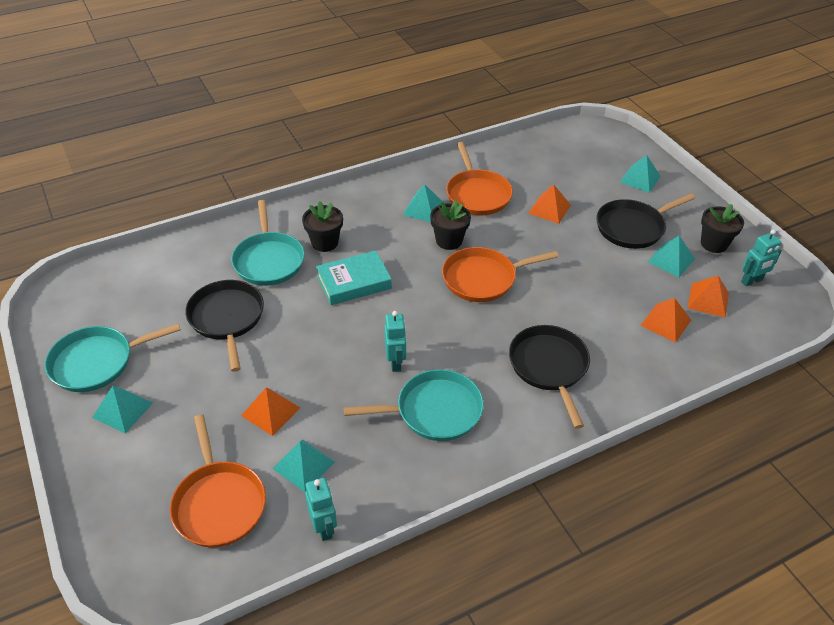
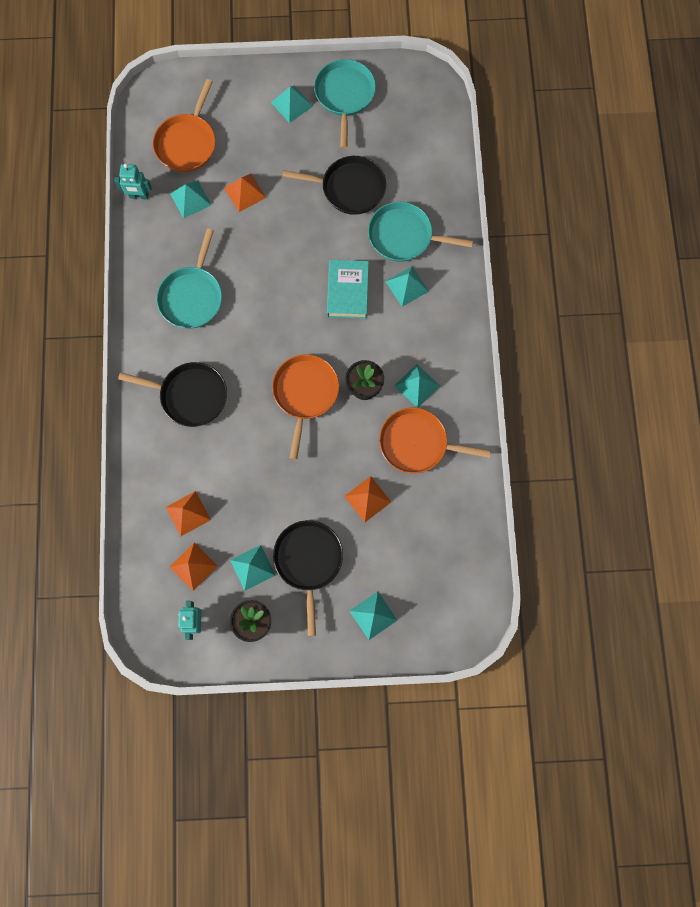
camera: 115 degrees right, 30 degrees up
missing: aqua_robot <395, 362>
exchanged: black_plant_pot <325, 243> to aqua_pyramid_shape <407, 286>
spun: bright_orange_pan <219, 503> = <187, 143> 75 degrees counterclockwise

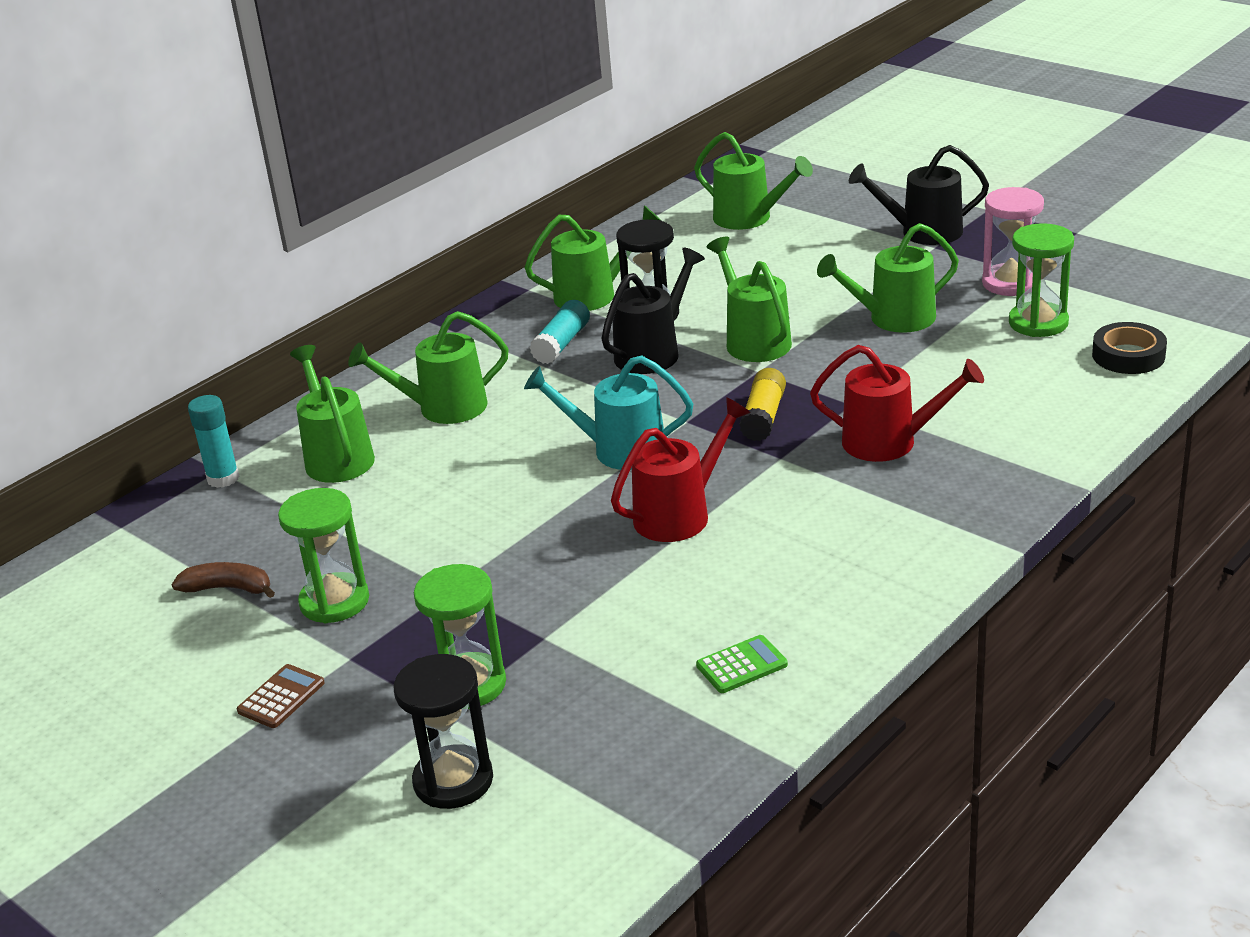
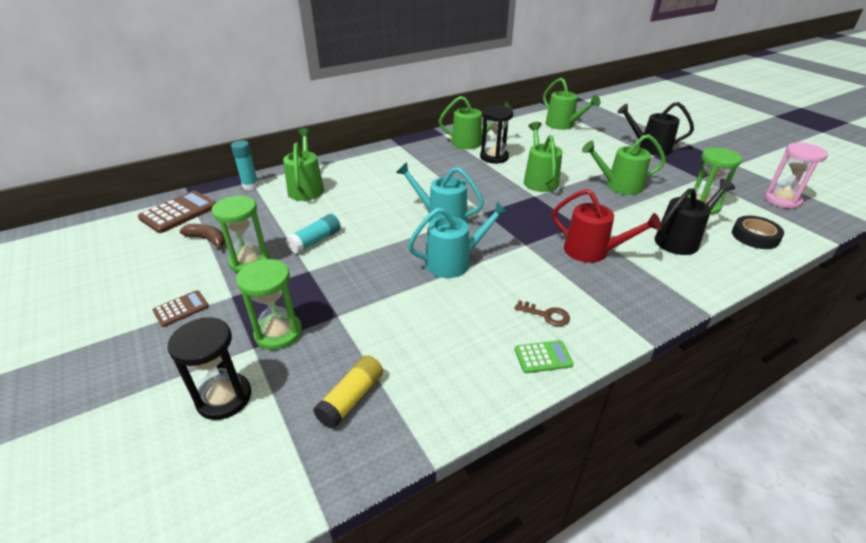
camera: 15 degrees right, 5 degrees up
missing: leaf-green_sprinkling_can <442, 408>
appeared: brown_calculator <179, 212>; brown_key <546, 315>
relocated: rose-pink_hourglass <1010, 283> to <782, 200>; black_sprinkling_can <653, 352> to <681, 240>; aqua_stick_of_glue <562, 344> to <315, 241>; golden_stick_of_glue <763, 417> to <351, 398>; leaf-green_calculator <741, 665> to <543, 357>
colour: crimson_sprinkling_can <680, 514> to aqua_sprinkling_can <454, 262>

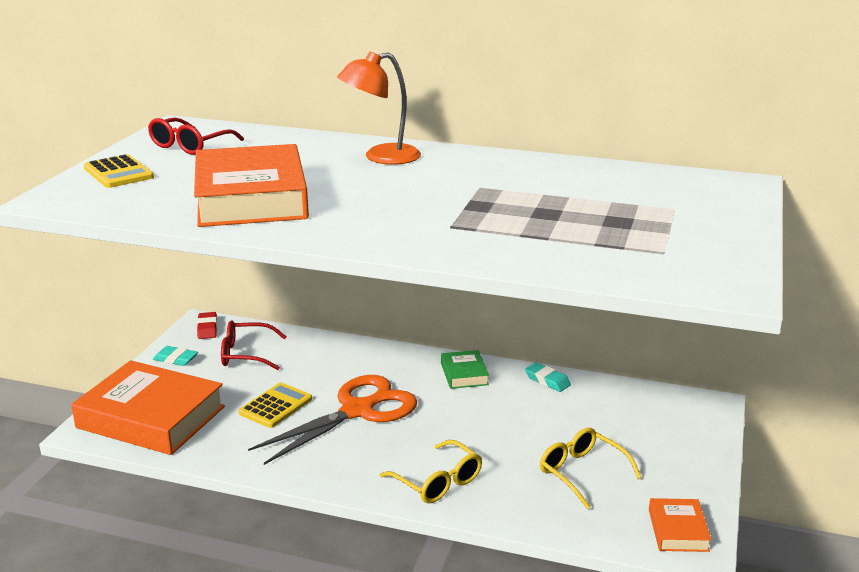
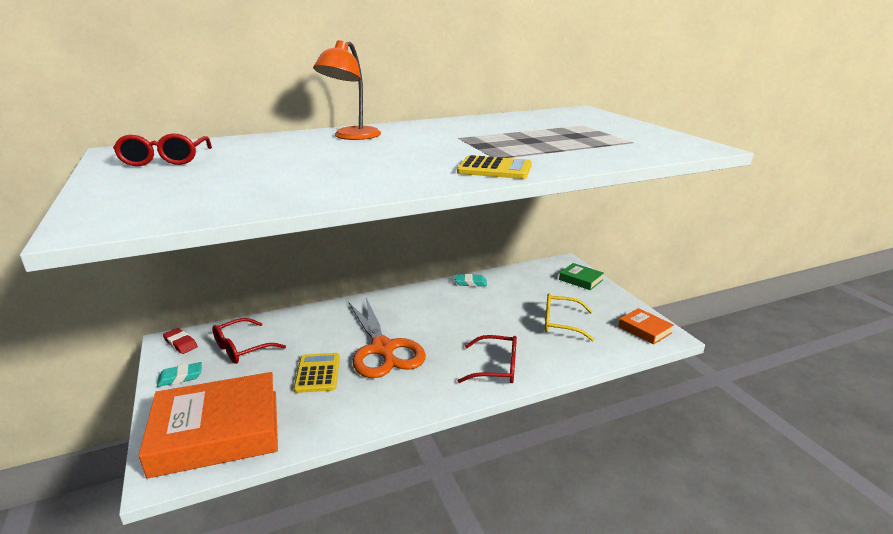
camera: 40 degrees left, 0 degrees up
missing: bright_orange_hardcover <251, 198>
relocated: golden_calculator <118, 173> to <494, 169>; leaf-green_hardcover <464, 374> to <580, 280>
colour: golden_spectacles <437, 482> to crimson_spectacles <496, 368>
spun: bright_orange_shears <358, 411> = <383, 349> 150 degrees clockwise

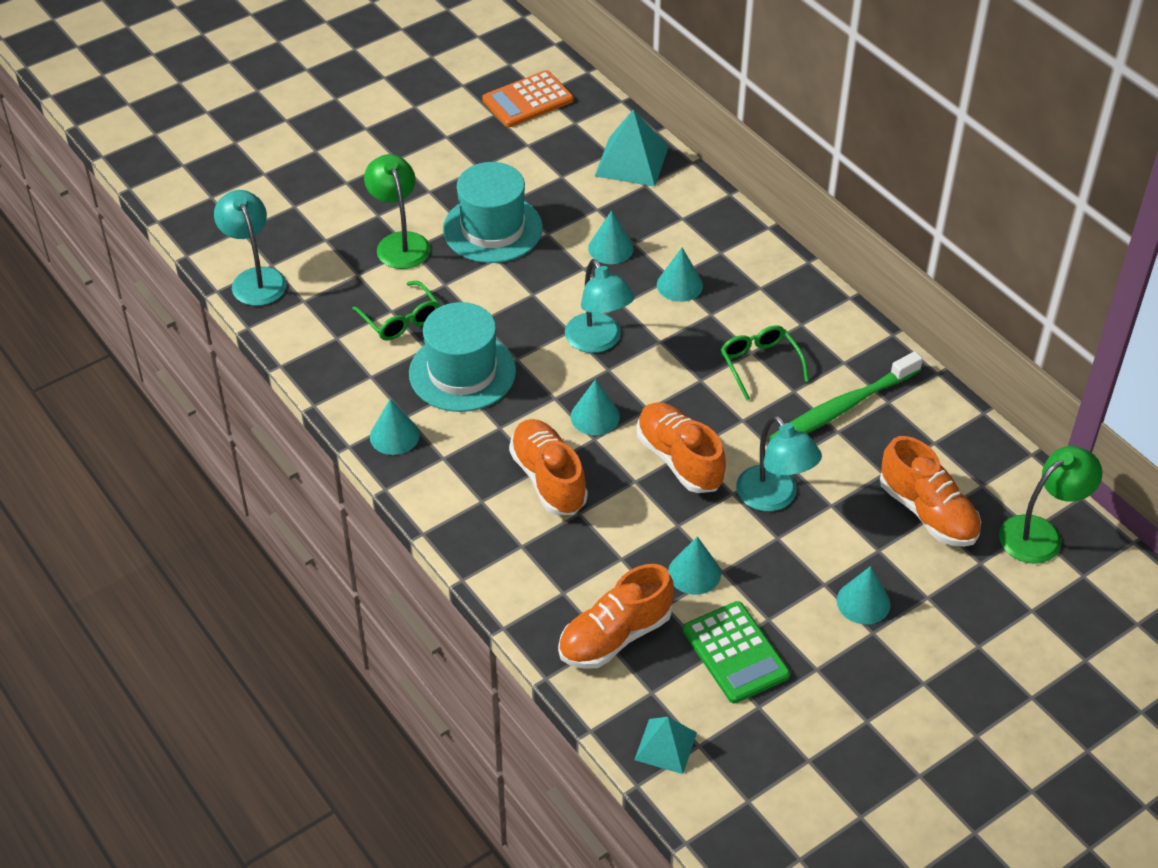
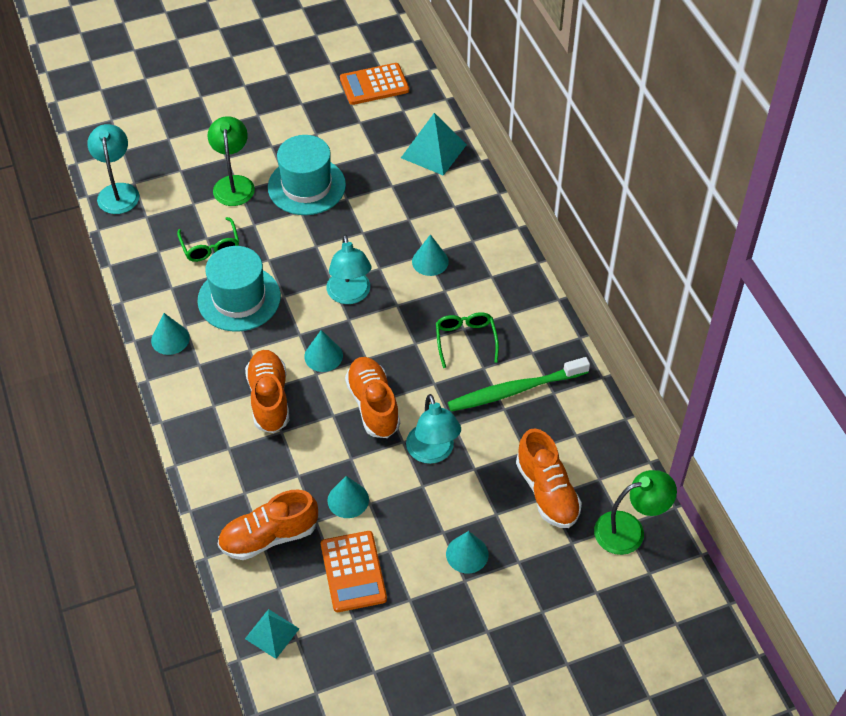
camera: 15 degrees right, 5 degrees up
missing: aqua_cone_shape <610, 248>
colour: leaf-green_calculator <735, 653> to bright_orange_calculator <353, 572>

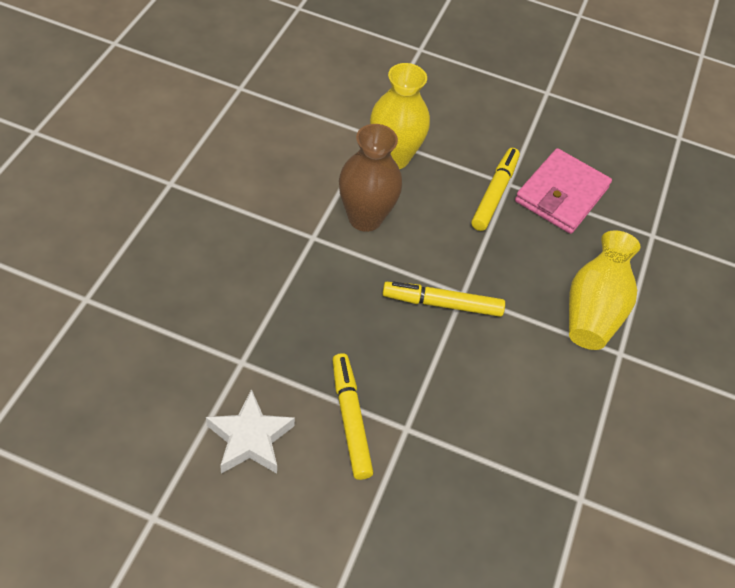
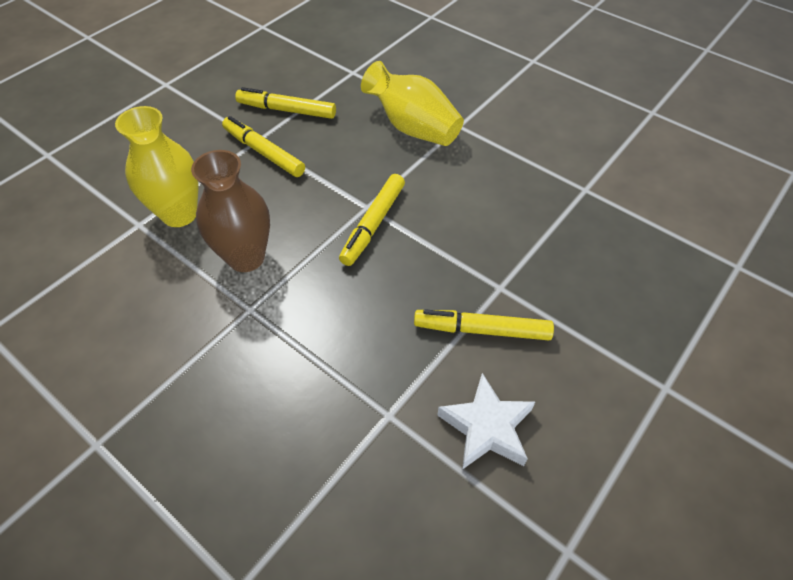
camera: 65 degrees left, 0 degrees up
exchanged: rose-pink_billfold <561, 195> to golden_felt_pen <287, 110>

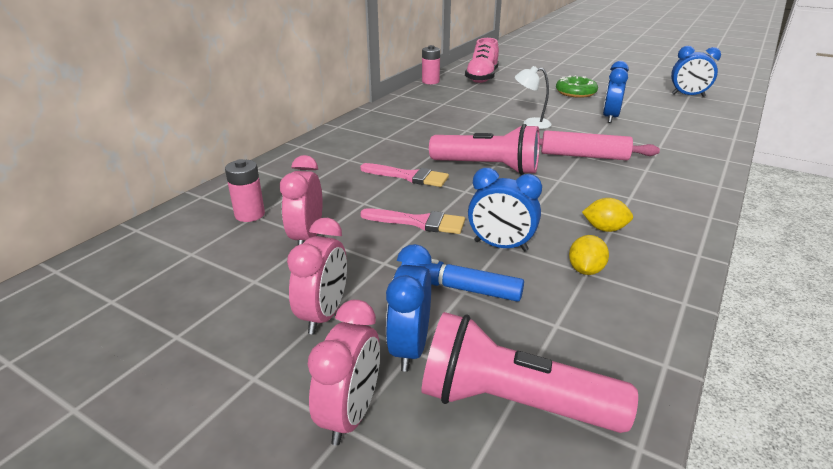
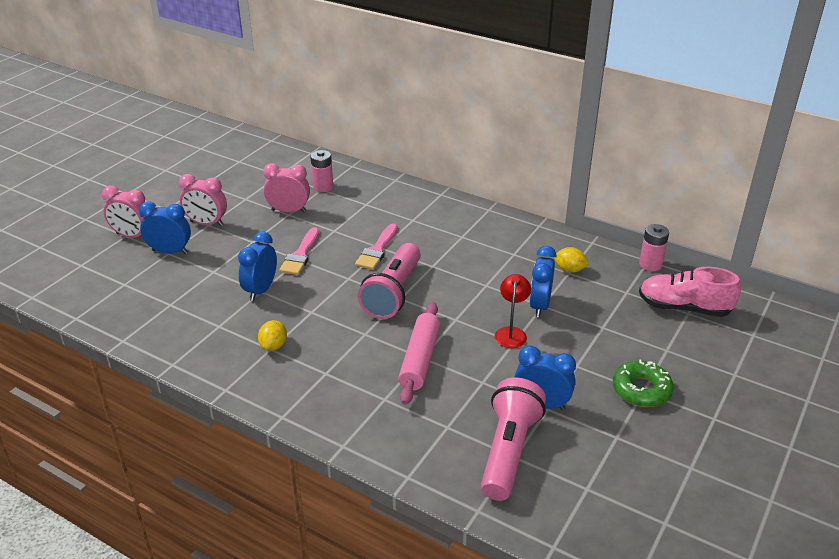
camera: 90 degrees right, 5 degrees up
missing: blue_felt_pen <460, 288>
relocated: blue_bedside_clock <688, 95> to <539, 305>; golden_toy_lemon <585, 270> to <569, 270>; rose-pink_torch <512, 402> to <508, 451>
colour: white_reading_lamp <530, 123> to crimson_reading_lamp <511, 333>

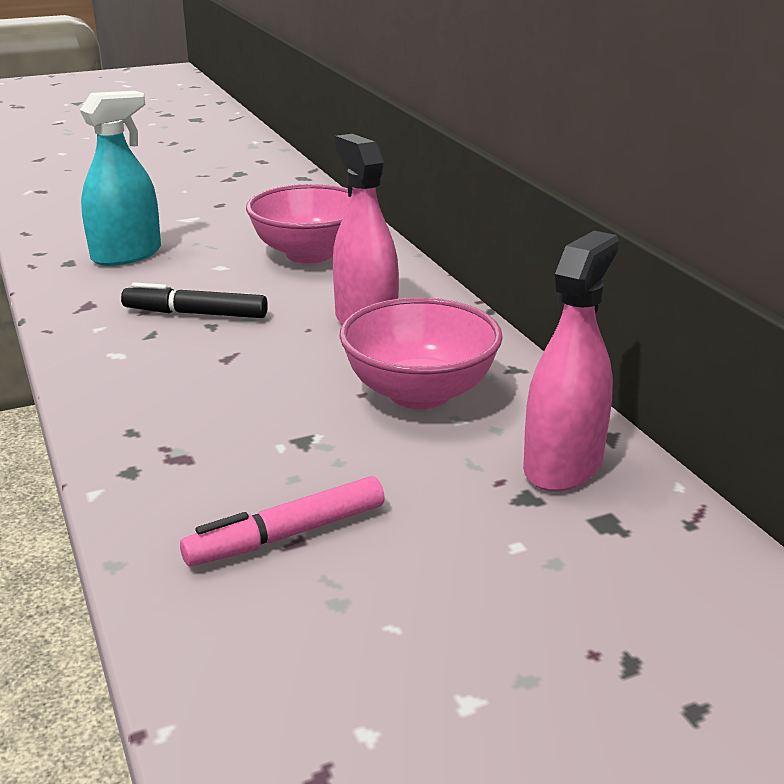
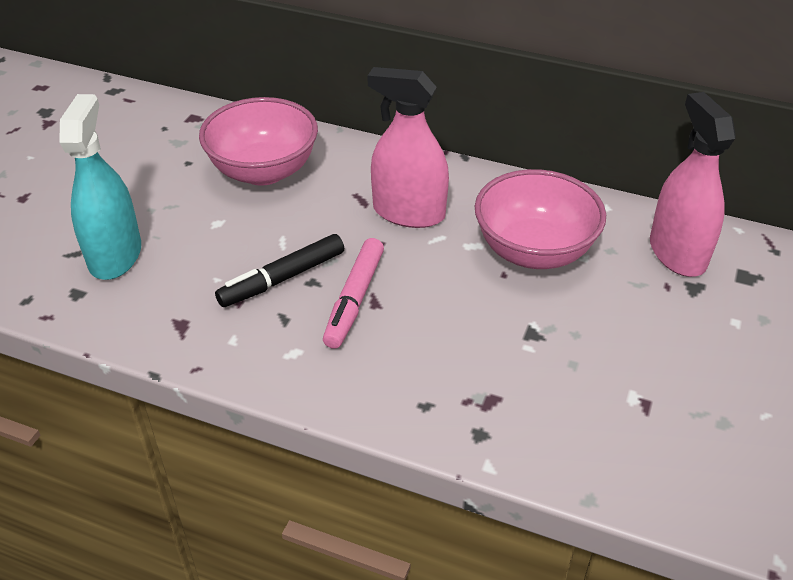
camera: 45 degrees left, 15 degrees up
relocated: rose-pink_felt_pen <287, 535> to <354, 299>

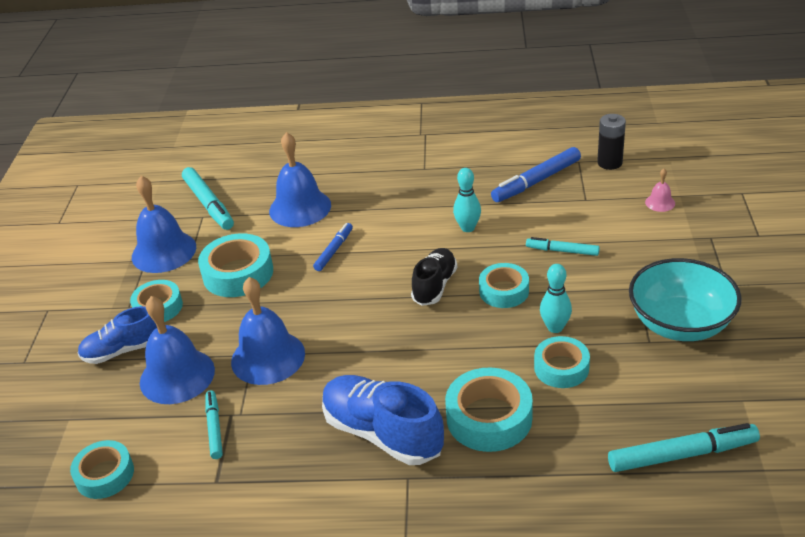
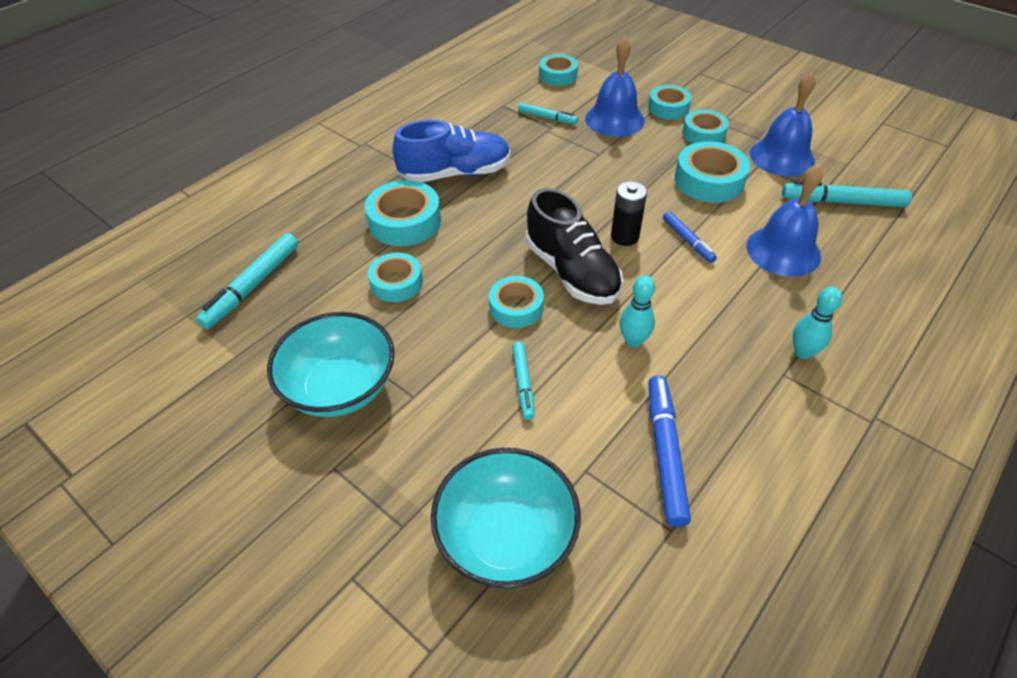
camera: 125 degrees right, 10 degrees up
missing: blue_hand_bell <268, 357>
relocated: black_AA_battery <609, 163> to <624, 236>; aqua_tenpin <555, 327> to <803, 352>
exchanged: rose-pink_hand_bell <660, 202> to aqua_serving_bowl <506, 537>; blue_sneaker <122, 350> to aqua_sticky_tape <668, 108>
spun: aqua_felt_pen <562, 251> = <523, 383> 120 degrees clockwise
size: black_sneaker <434, 286> = <571, 272> x1.56

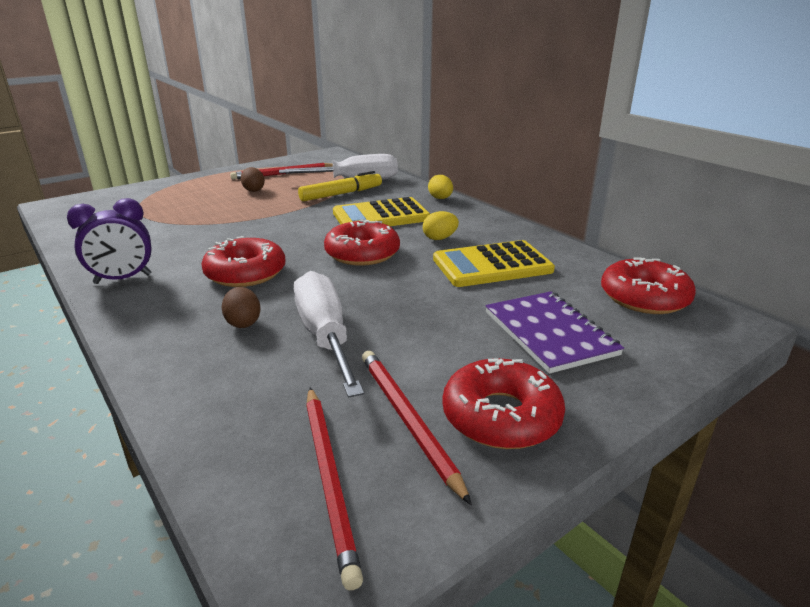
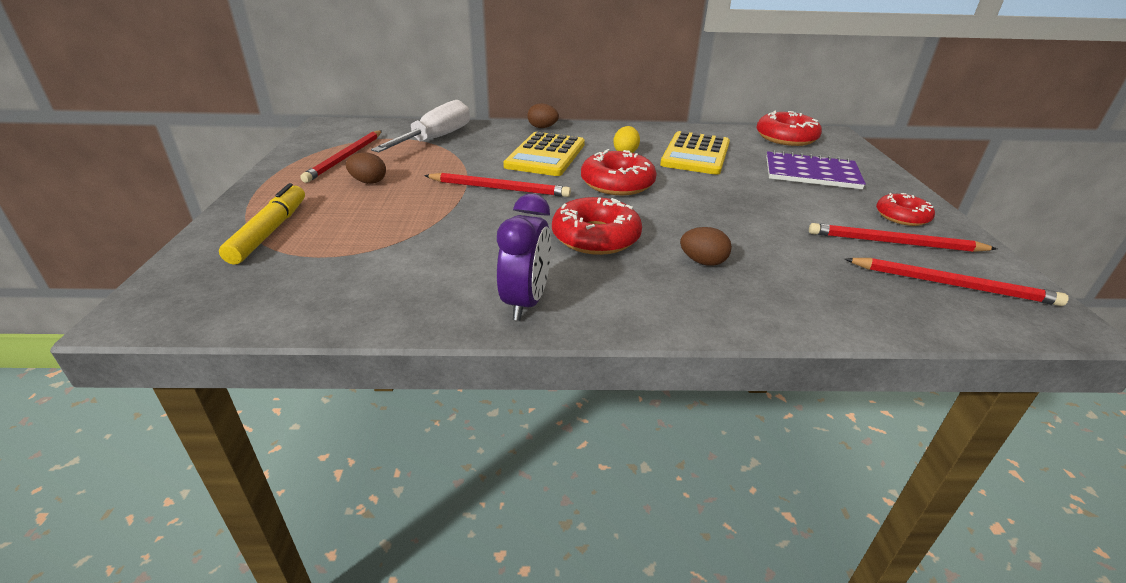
camera: 55 degrees left, 5 degrees up
missing: white_hand_screwdriver <325, 336>
appeared: crimson_pencil <499, 188>
relocated: golden_felt_pen <341, 194> to <270, 231>
colour: golden_egg_shape <440, 198> to brown_egg_shape <542, 127>
size: crimson_doughnut <501, 416> = <902, 216> x0.63

